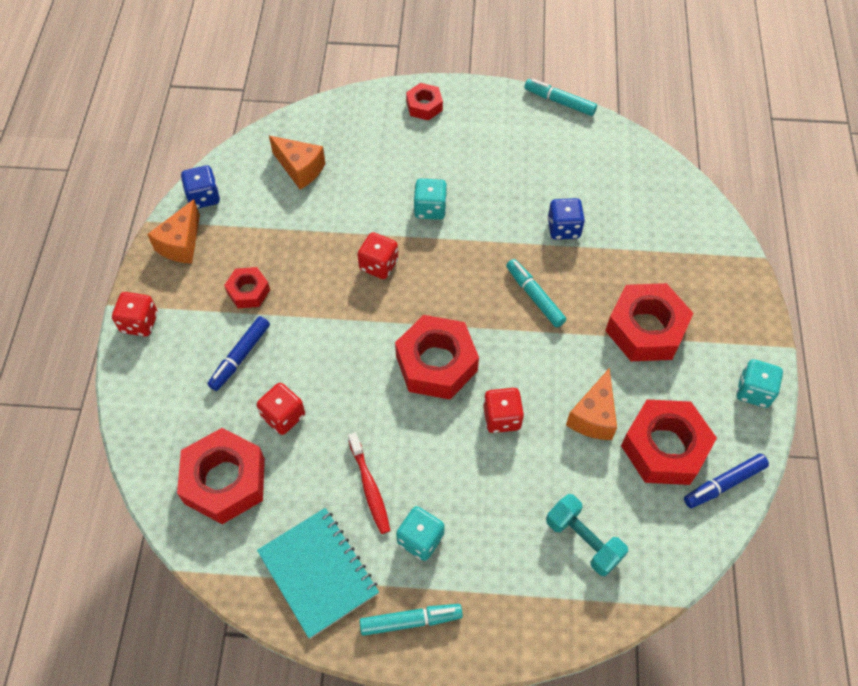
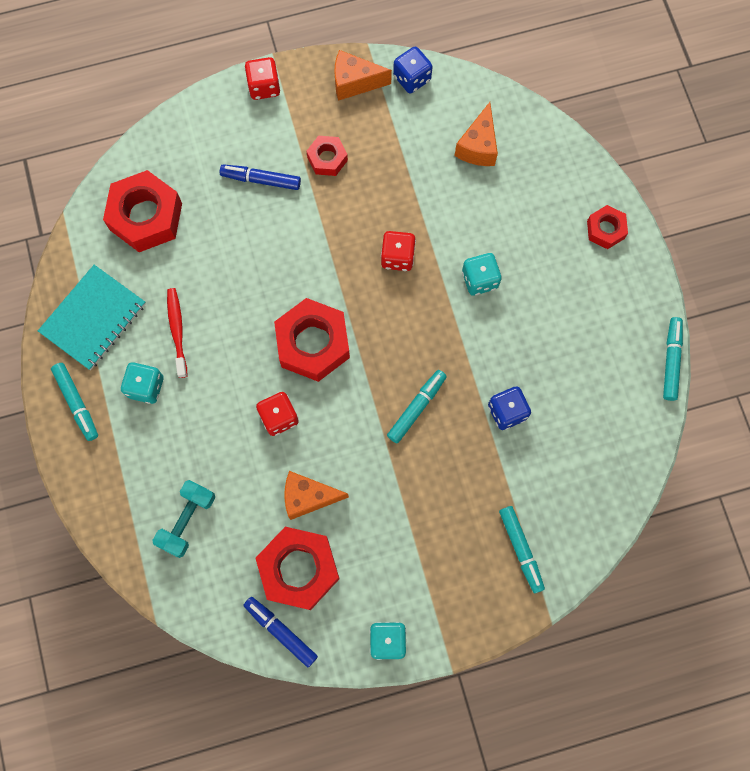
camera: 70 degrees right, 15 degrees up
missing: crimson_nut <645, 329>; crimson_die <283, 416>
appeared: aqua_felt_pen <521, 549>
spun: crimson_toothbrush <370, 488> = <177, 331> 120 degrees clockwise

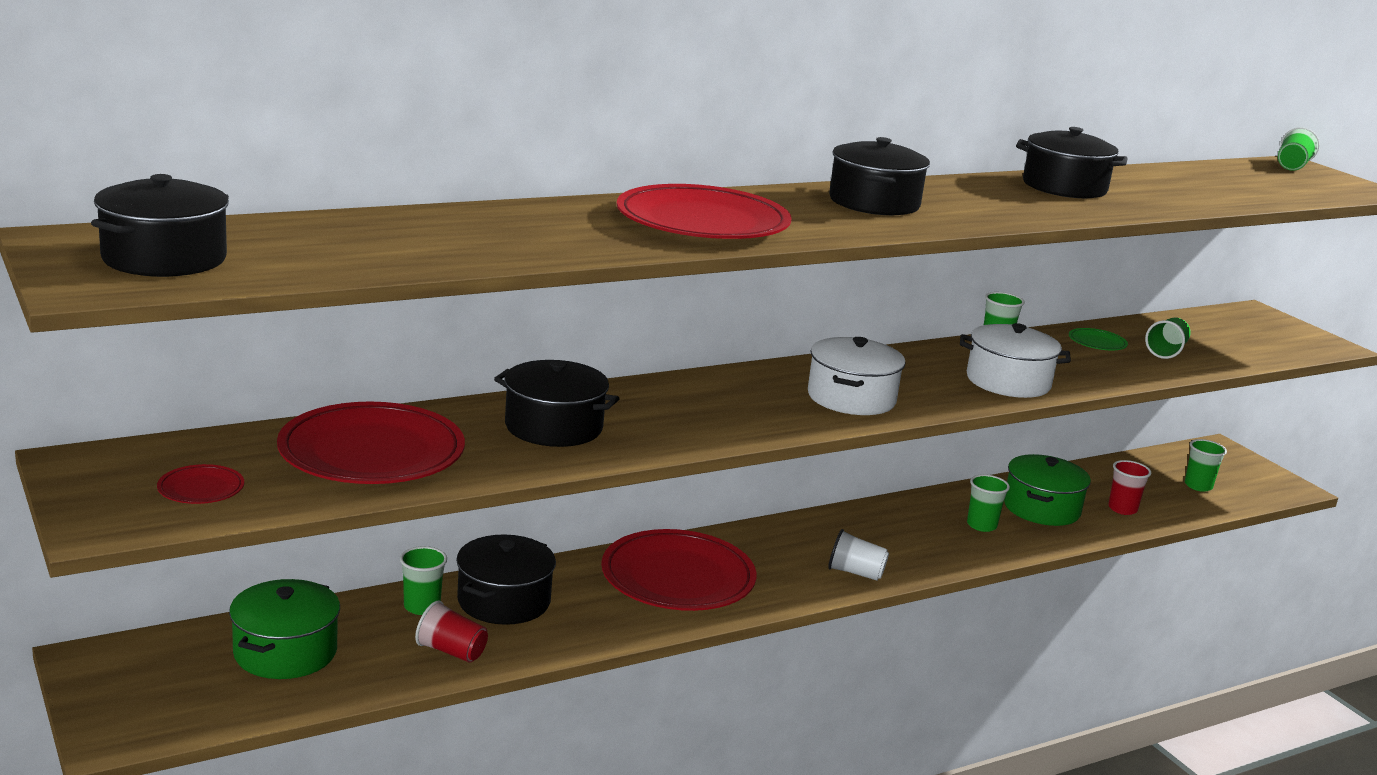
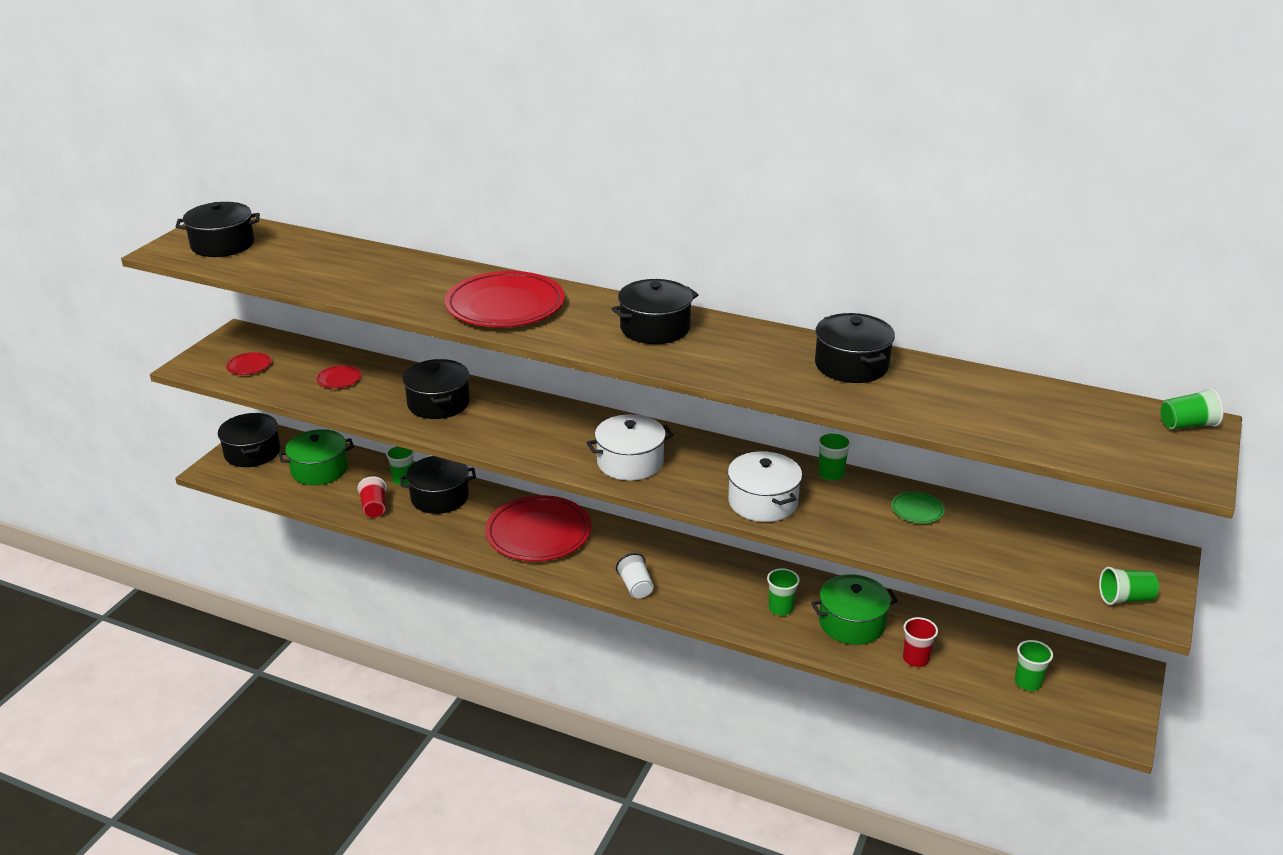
camera: 55 degrees right, 10 degrees up
appeared: black_pot <252, 452>
relocated: leaf-green_tumbler <1166, 351> to <1125, 598>
size: crimson_flat_dish <371, 452> = <339, 379> x0.42

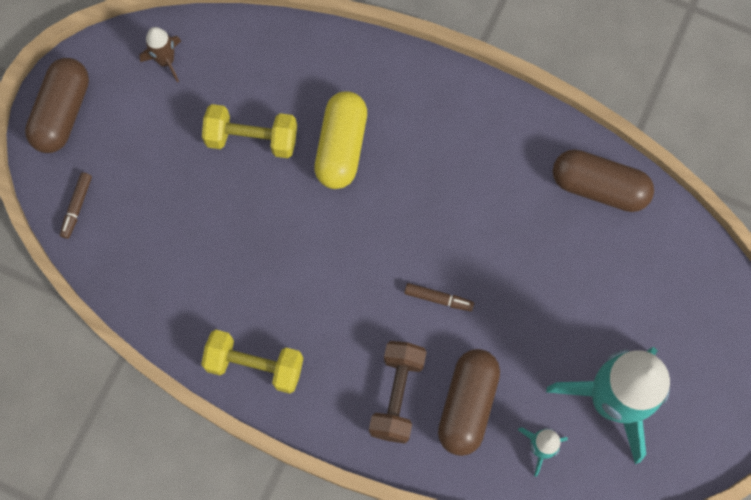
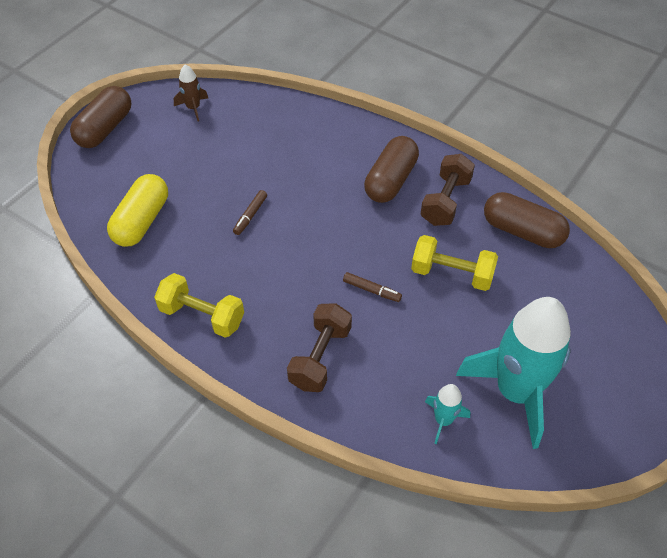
camera: 10 degrees right, 20 degrees down
appeared: brown_hand_weight <445, 201>
relocated: golden_pill_shape <341, 147> to <142, 221>; golden_hand_weight <252, 139> to <452, 274>; brown_felt_pen <77, 207> to <250, 215>; brown_pill_shape <467, 405> to <390, 180>

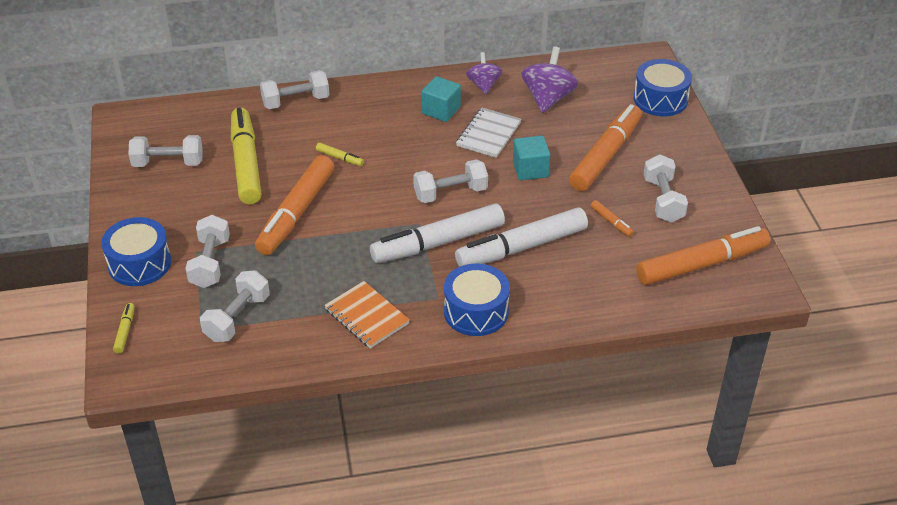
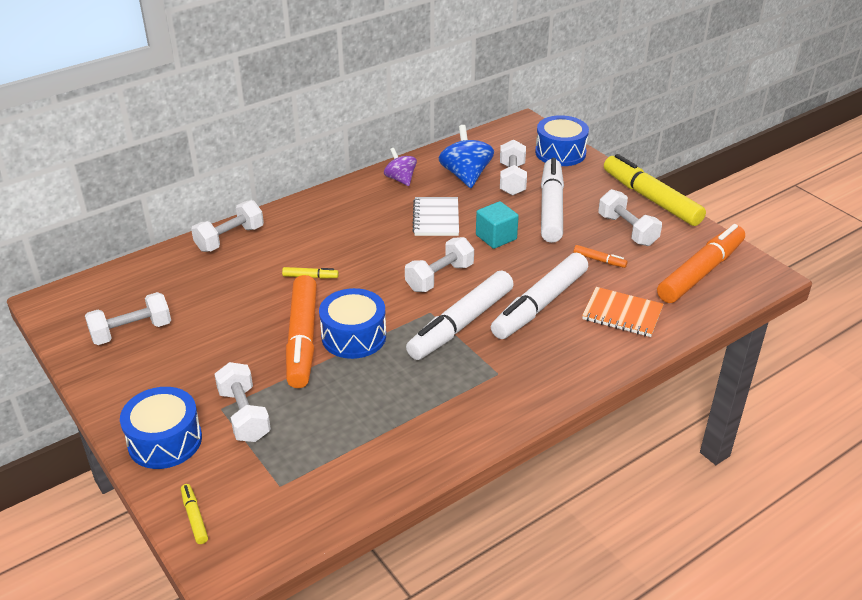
camera: 25 degrees left, 5 degrees down
missing: aqua_block <441, 110>
relocated: golden_felt_pen <246, 163> to <651, 199>; blue_drum <476, 311> to <354, 336>; white_hand_weight <237, 318> to <512, 179>; bright_orange_exercise_book <367, 316> to <622, 314>
colour: violet_spinning_top <548, 98> to blue_spinning_top <466, 176>; bright_orange_felt_pen <605, 155> to white_felt_pen <551, 208>

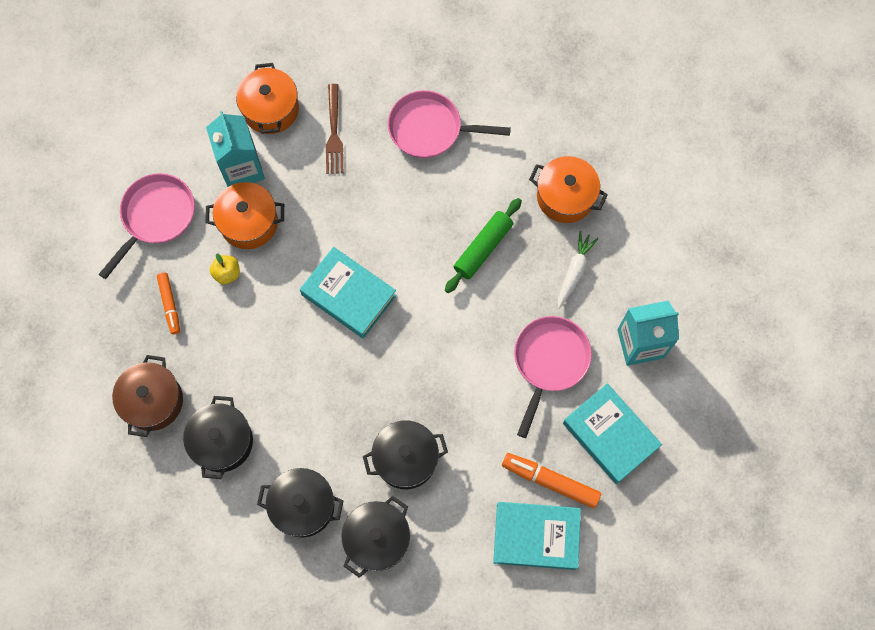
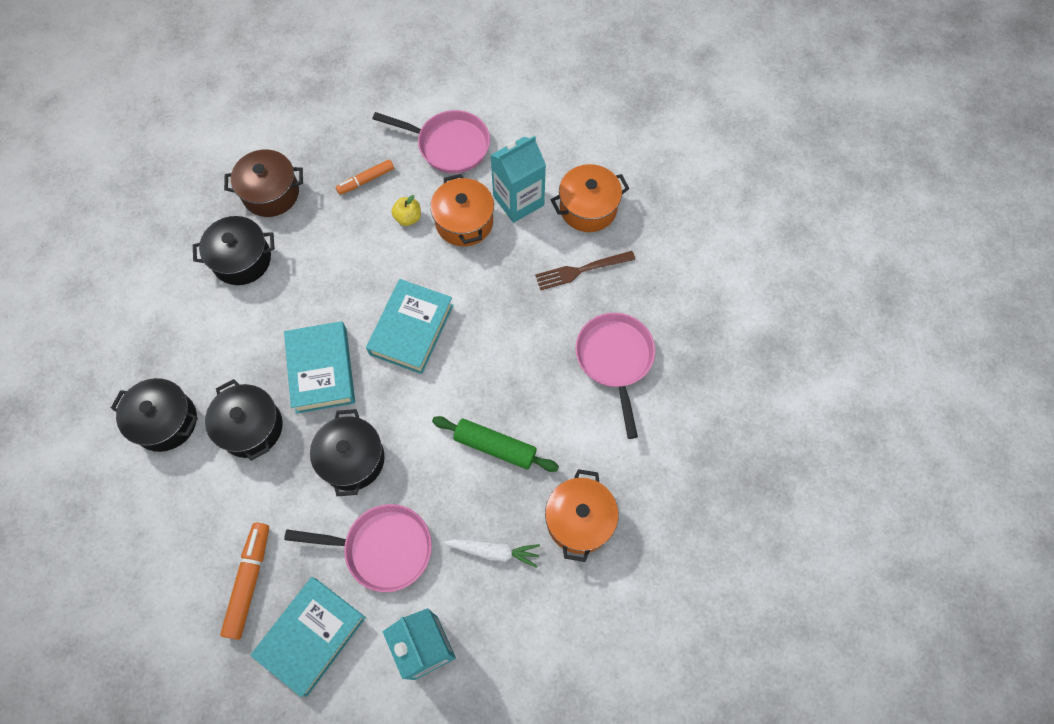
camera: 75 degrees right, 5 degrees down
relocated: black_pot <303, 506> to <352, 459>; aqua_hardcover <536, 536> to <321, 370>

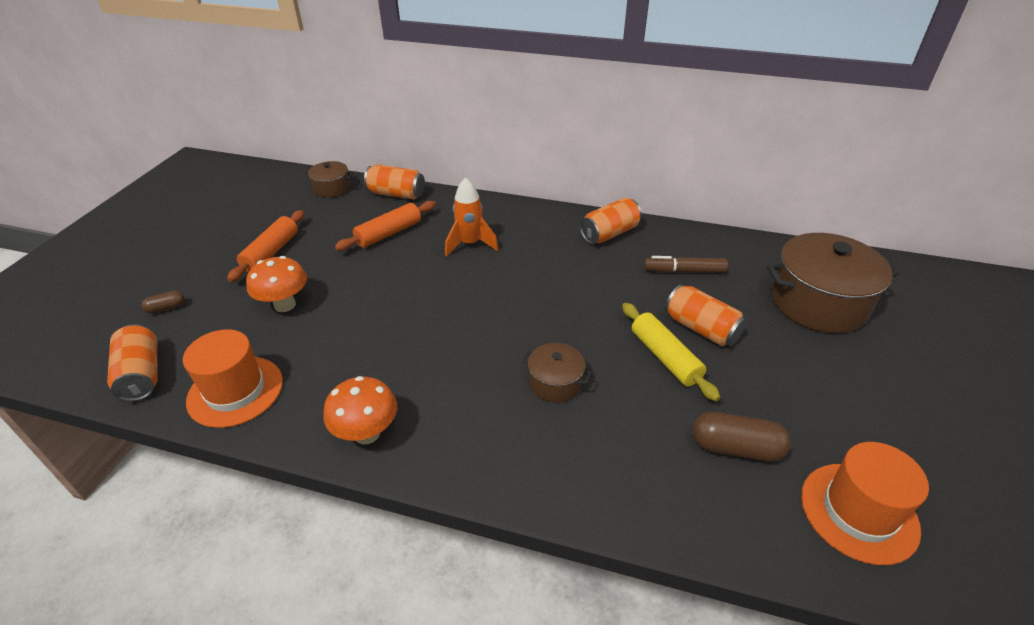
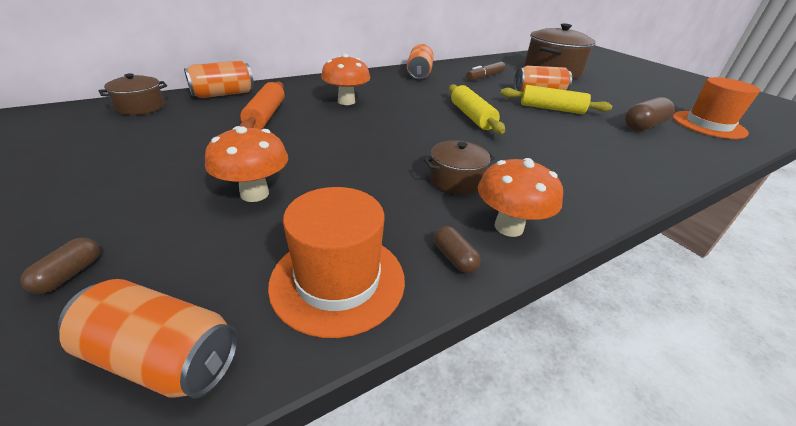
camera: 50 degrees left, 5 degrees down
missing: bright_orange_rolling_pin <271, 252>
appeared: golden_rolling_pin <471, 116>; brown_pill_shape <454, 258>
relocated: brown_pot <555, 383> to <455, 180>
exchanged: bright_orange_toy_rocket <470, 244> to bright_orange_fungus <346, 101>

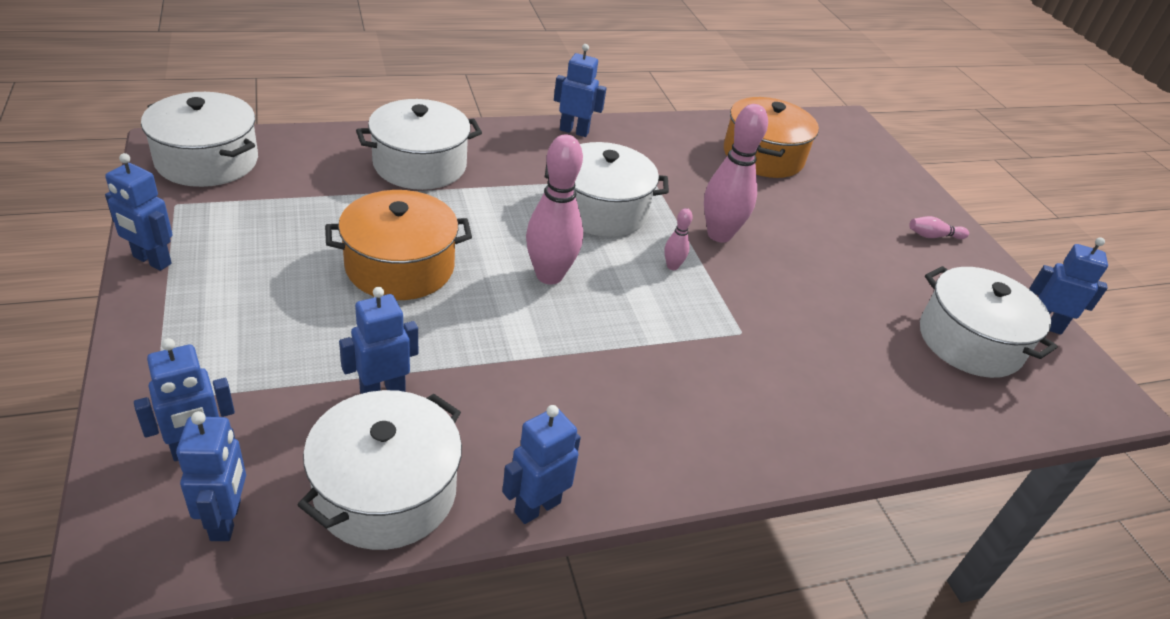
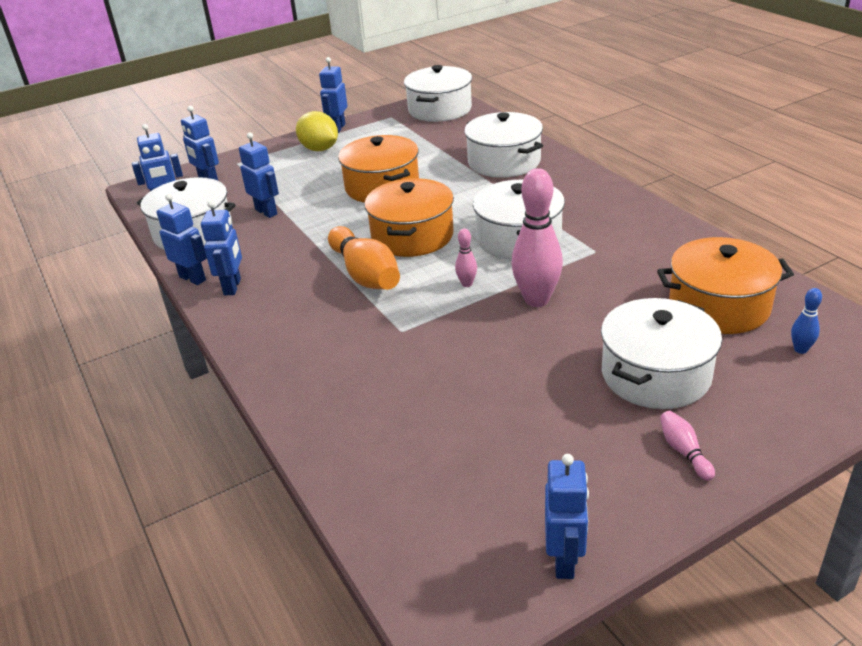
camera: 85 degrees right, 5 degrees down
appeared: golden_toy_lemon <319, 149>; bright_orange_tenpin <365, 274>; blue_tenpin <800, 349>
relocated: blue_robot <574, 131> to <233, 287>; white_pot <969, 341> to <655, 374>
exchanged: rose-pink_tenpin <549, 275> to bright_orange_pot <412, 236>

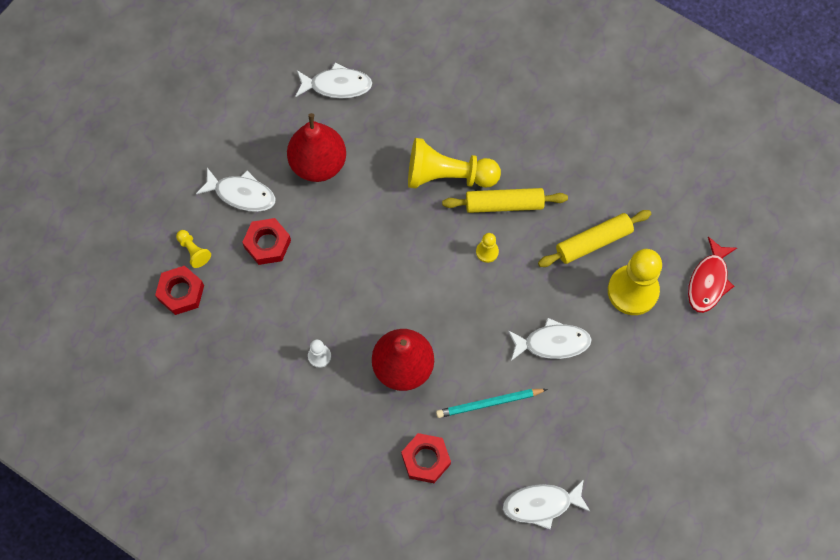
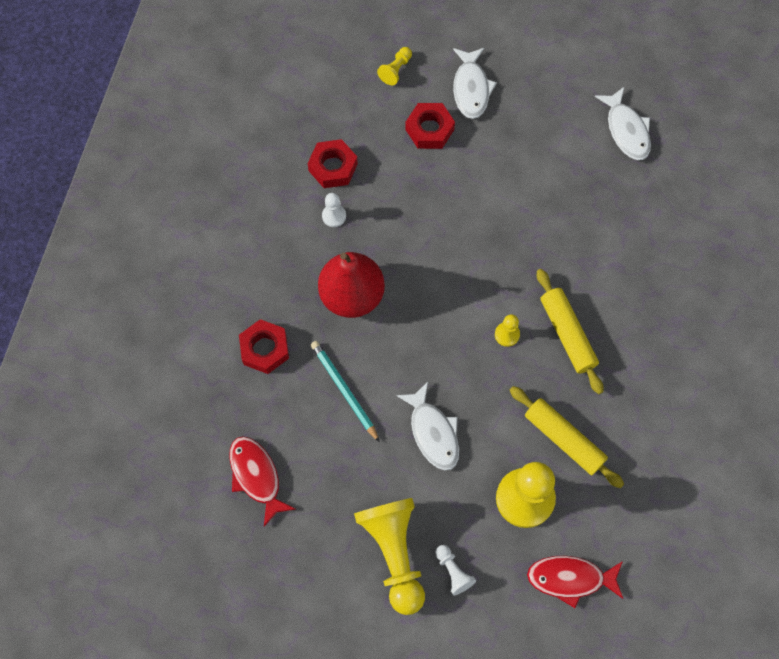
camera: 70 degrees right, 0 degrees up
missing: crimson_pear <318, 164>
appeared: white_game_pawn <453, 571>
relocated: golden_game_pawn <448, 175> to <394, 553>; crimson_nut <181, 292> to <333, 167>
colour: white_fish_figure <541, 504> to crimson_fish_figure <256, 476>

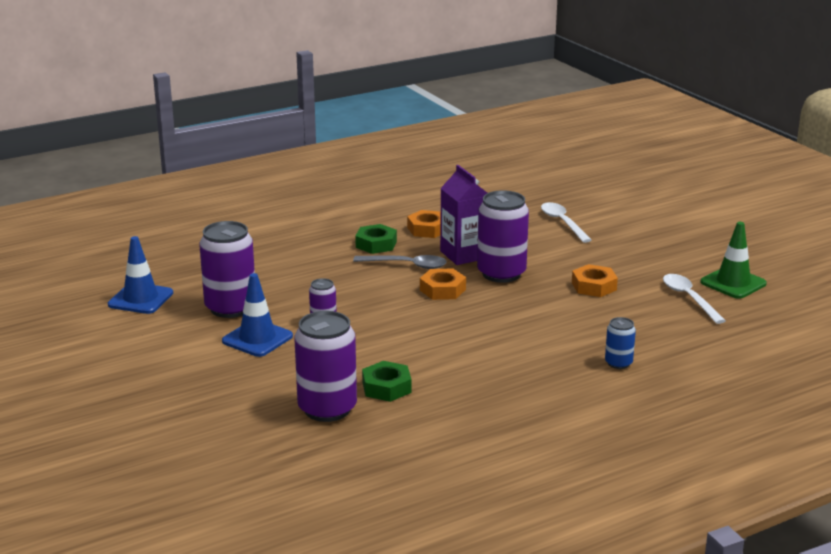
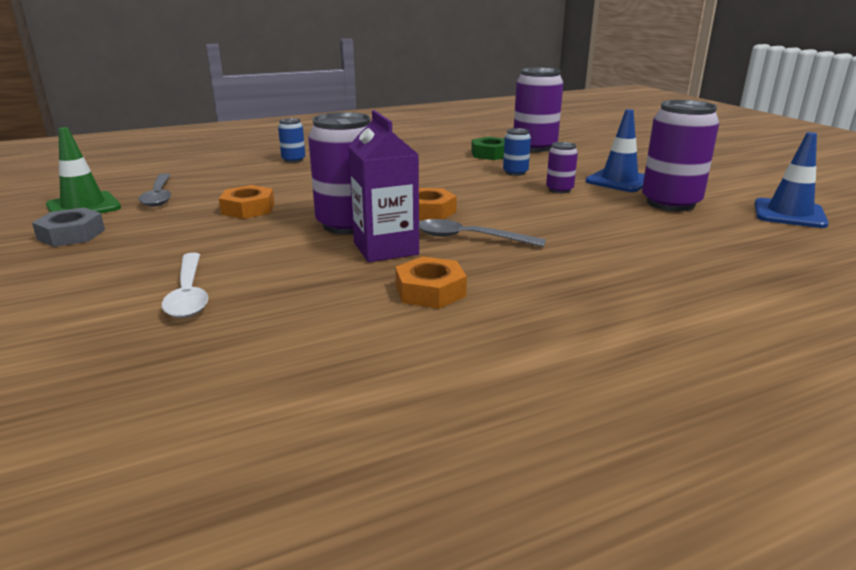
camera: 175 degrees left, 0 degrees up
missing: leaf-green_nut <376, 244>
appeared: blue_tin <515, 172>; ash-grey_nut <71, 234>
colour: white_spoon <689, 298> to ash-grey_spoon <159, 196>

